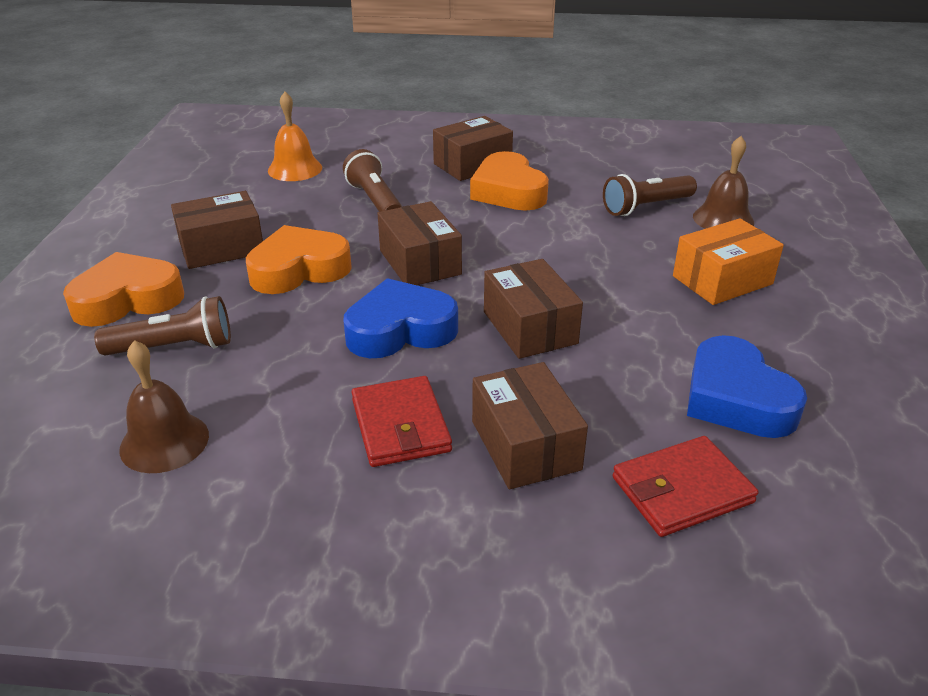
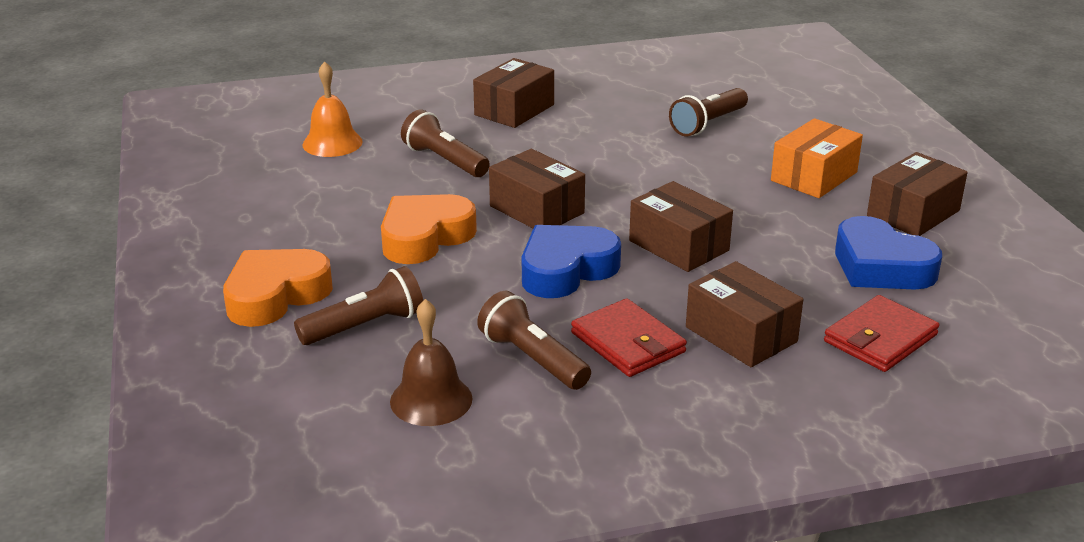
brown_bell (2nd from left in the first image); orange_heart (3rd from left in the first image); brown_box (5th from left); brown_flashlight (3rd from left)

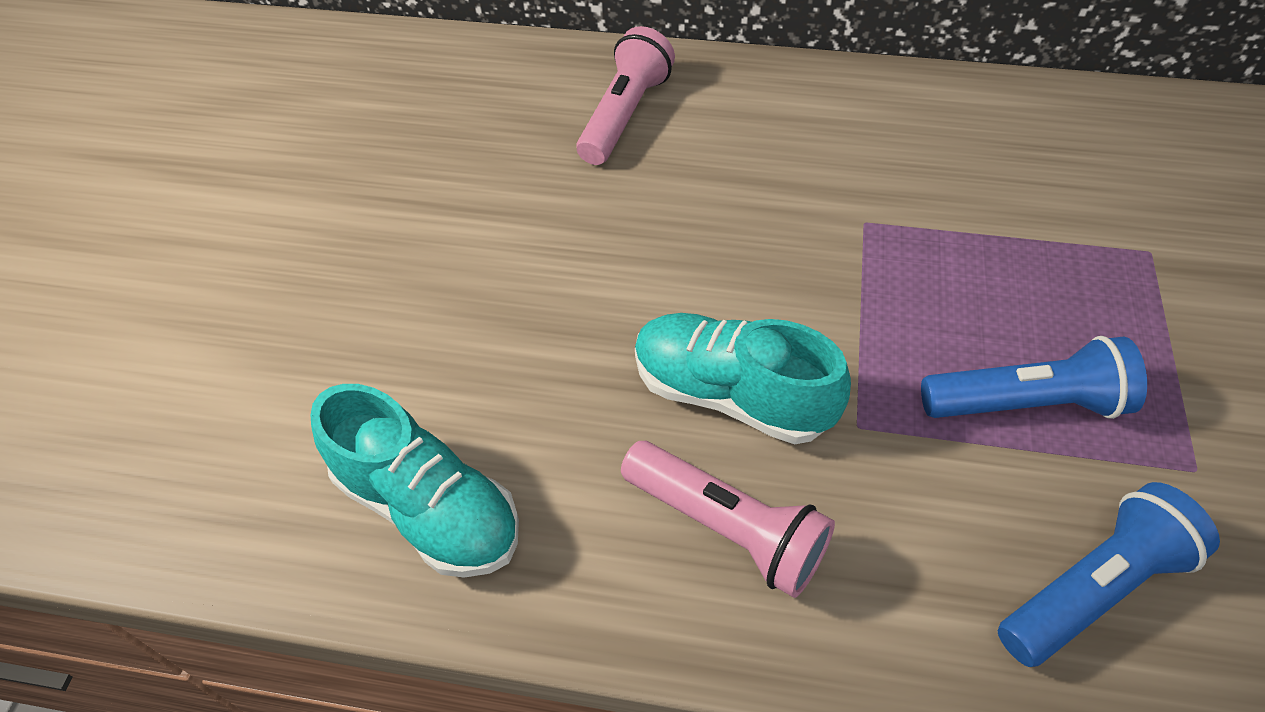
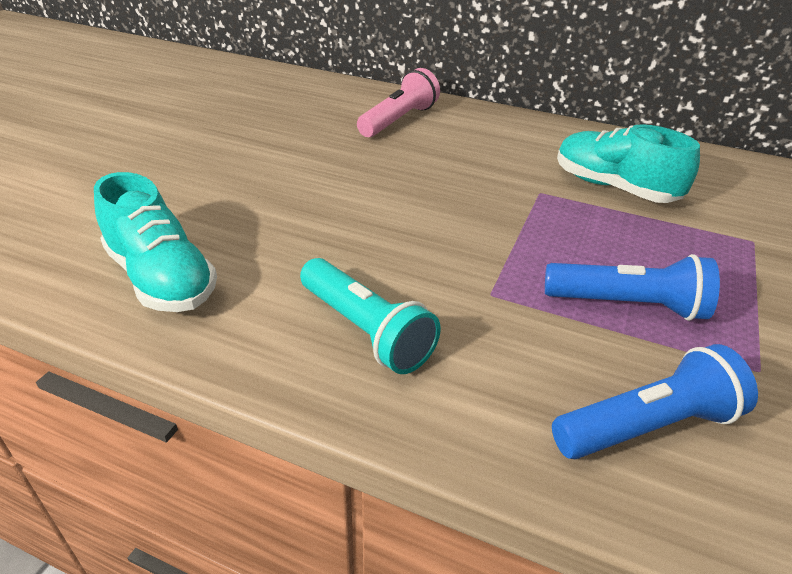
turquoise_shoe (2nd from left); turquoise_flashlight

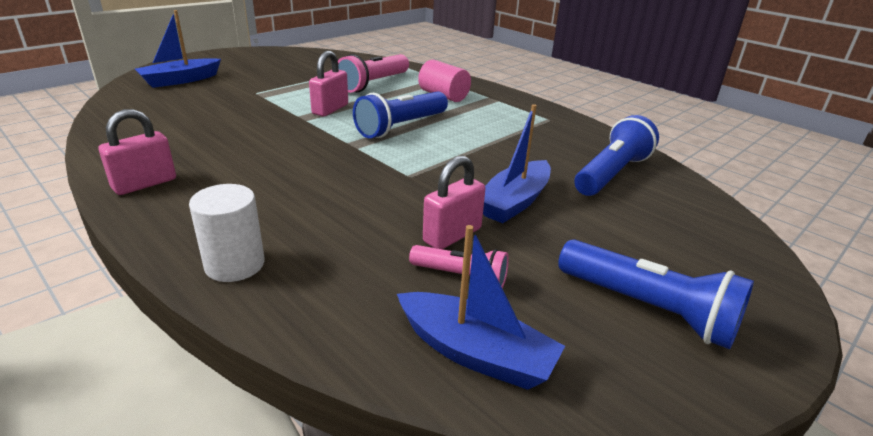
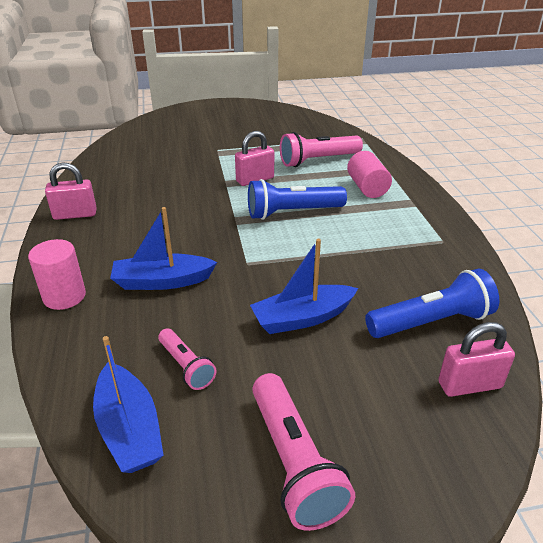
blue_boat (2nd from left); pink_padlock (3rd from left); pink_cylinder (1st from left); pink_flashlight (2nd from left)

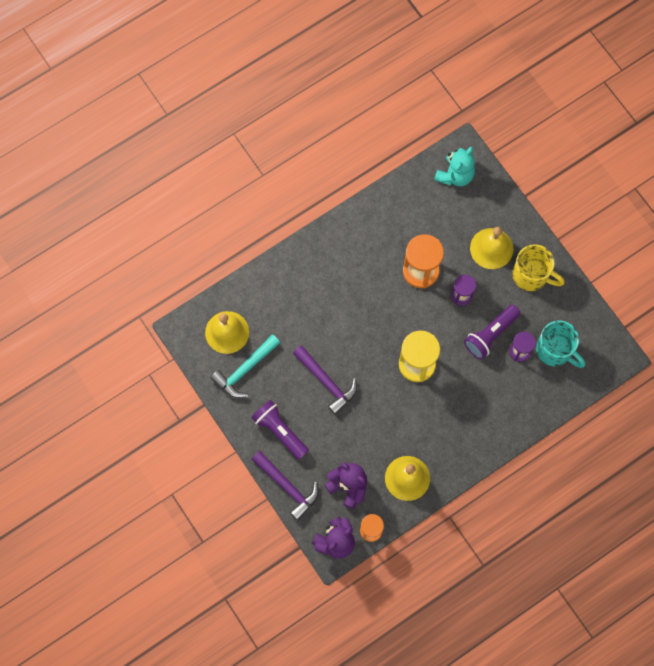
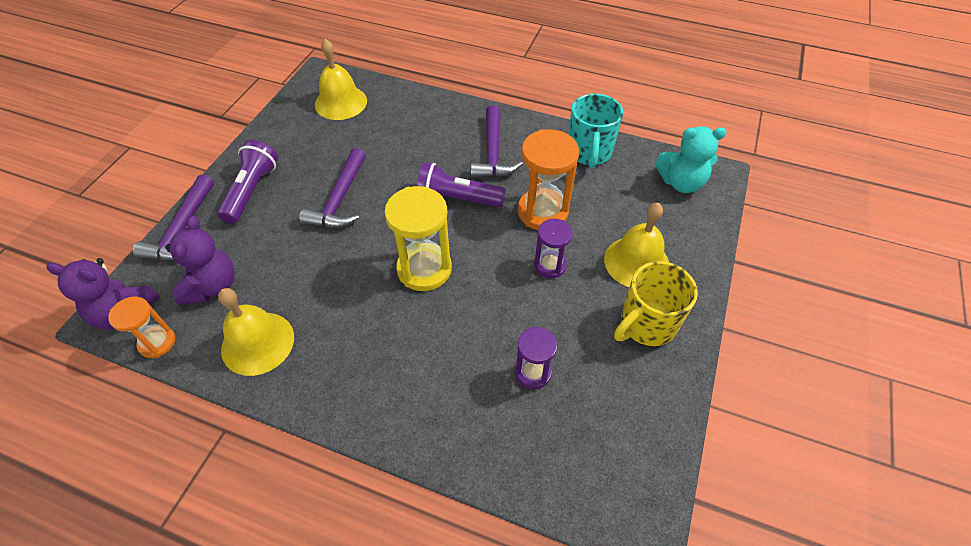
yellow_mug; purple_flashlight (2nd from left); turquoise_mug; turquoise_hammer; purple_hammer (3rd from left)

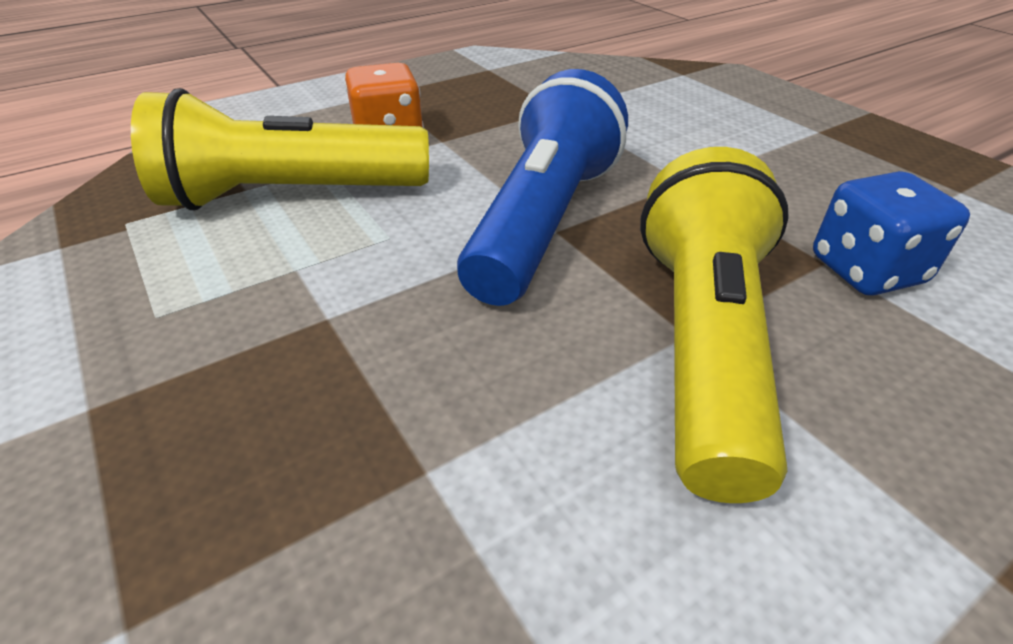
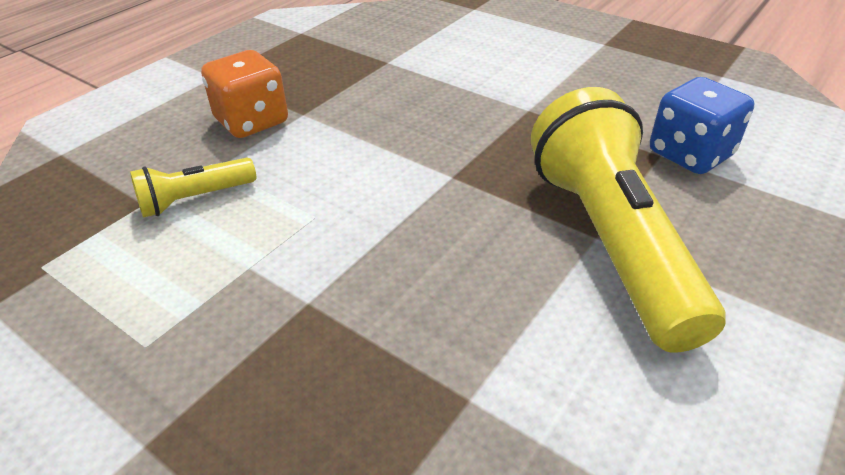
blue_flashlight; yellow_flashlight (1st from left)

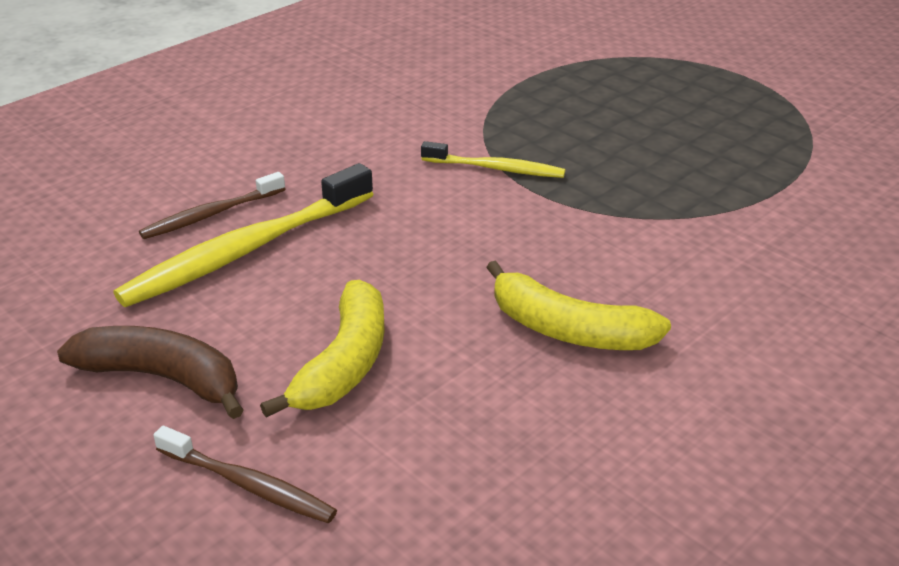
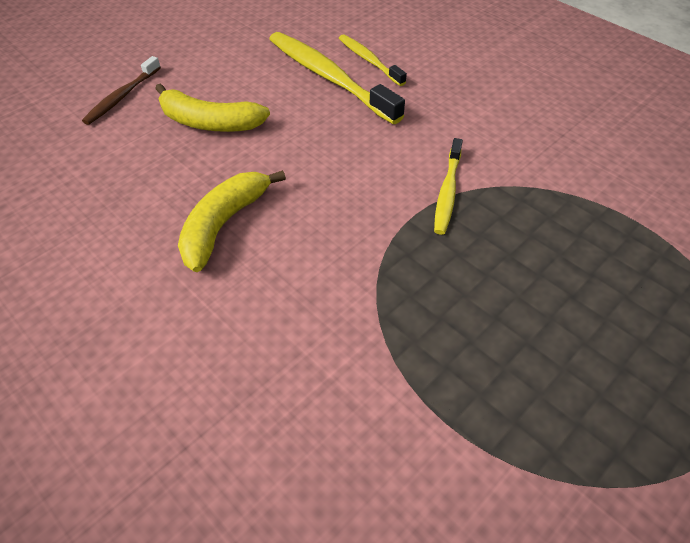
yellow_toothbrush (2nd from left); brown_banana

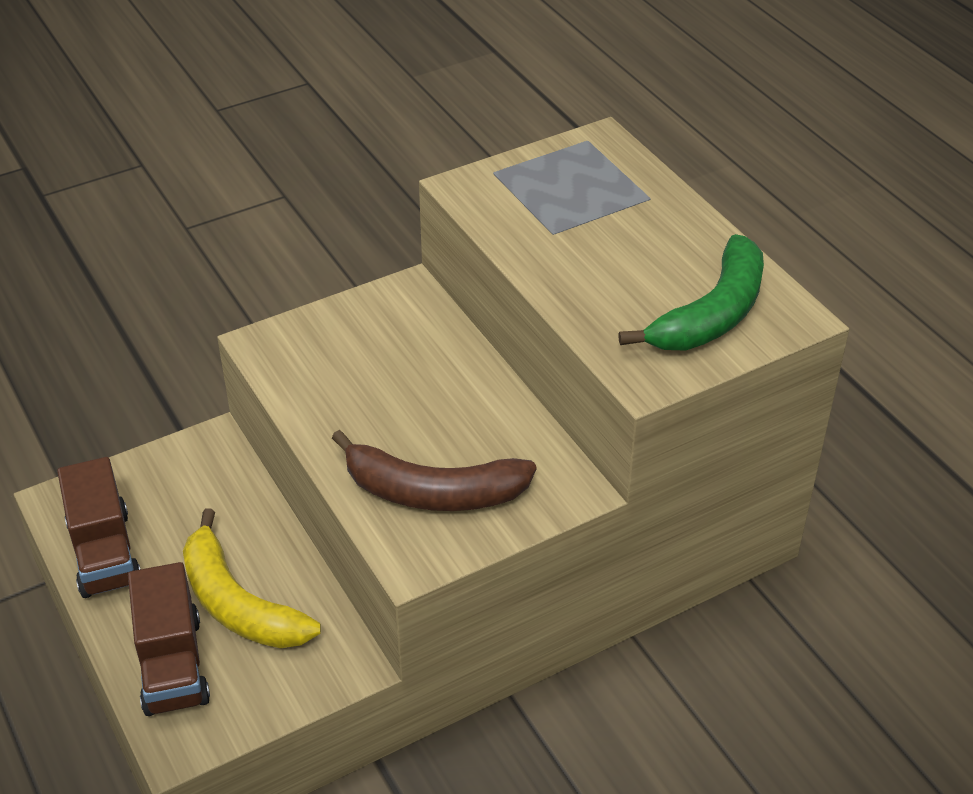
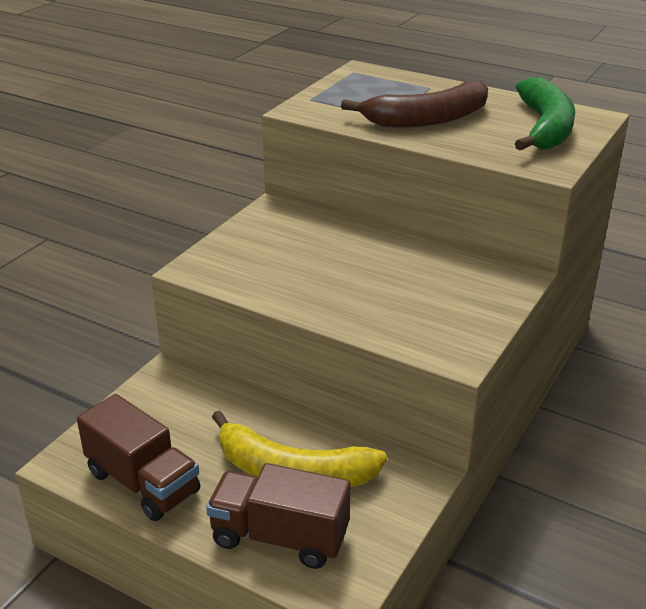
brown_banana; brown_truck (2nd from left)

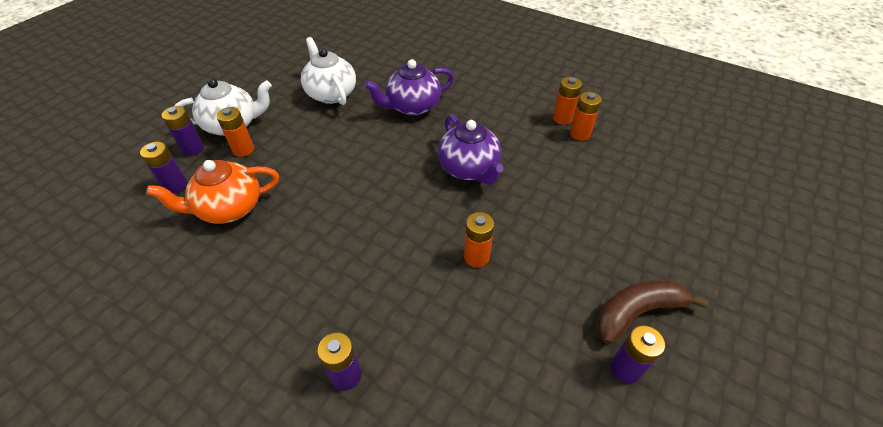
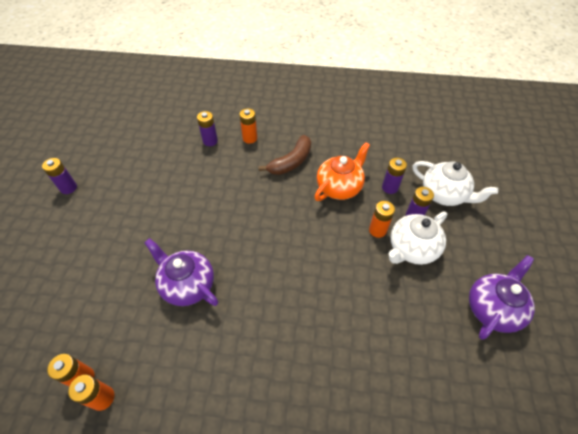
white_teapot (2nd from left); purple_teapot (2nd from left); orange_battery (3rd from left); brown_banana

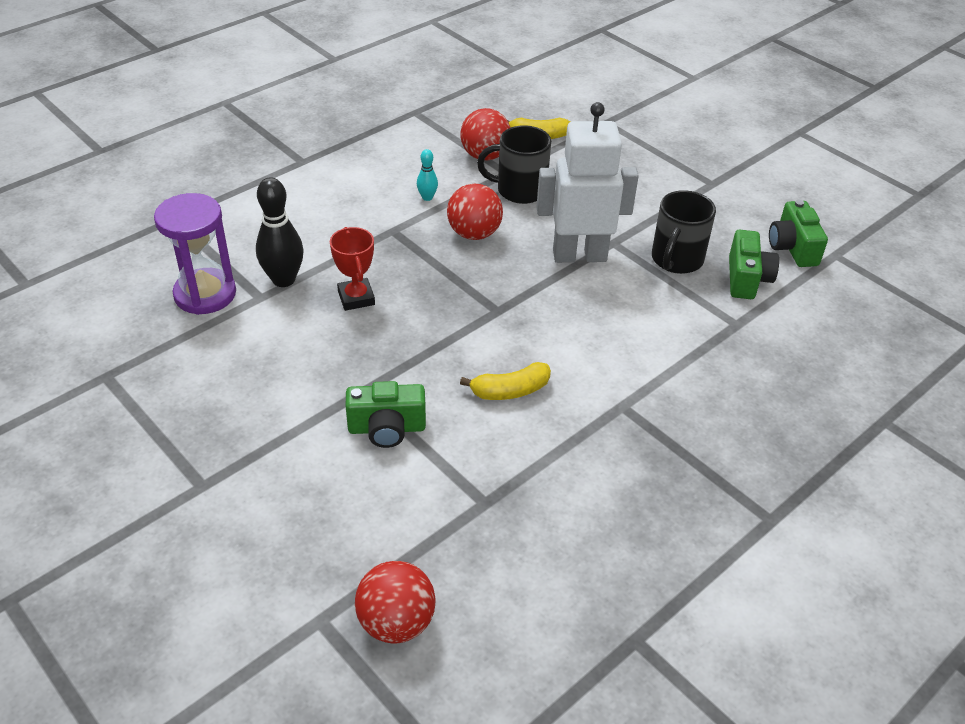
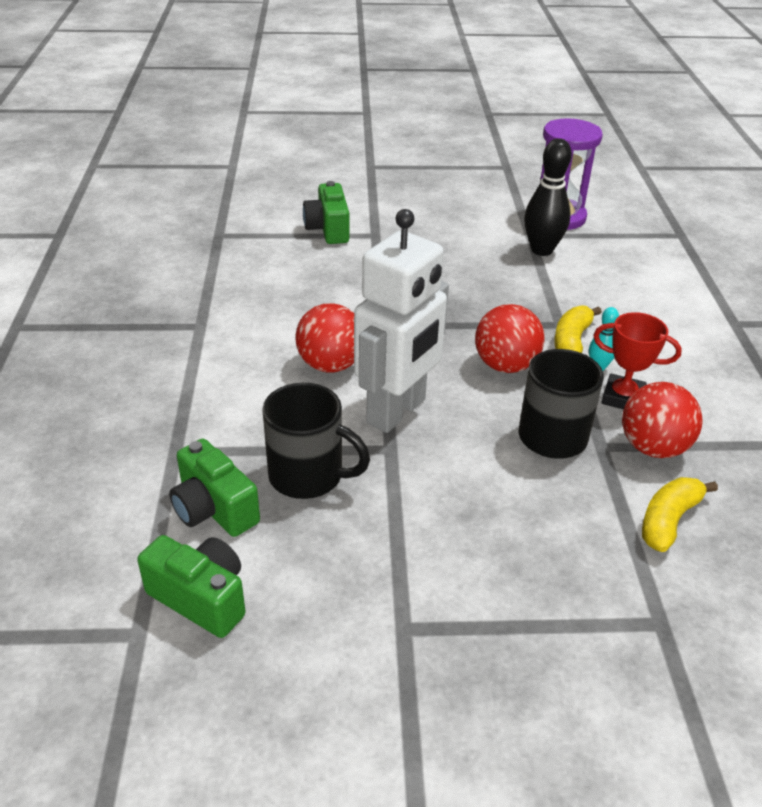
black_mug (1st from left); red_trophy; yellow_banana (1st from left); green_camera (3rd from left); red_ball (1st from left)

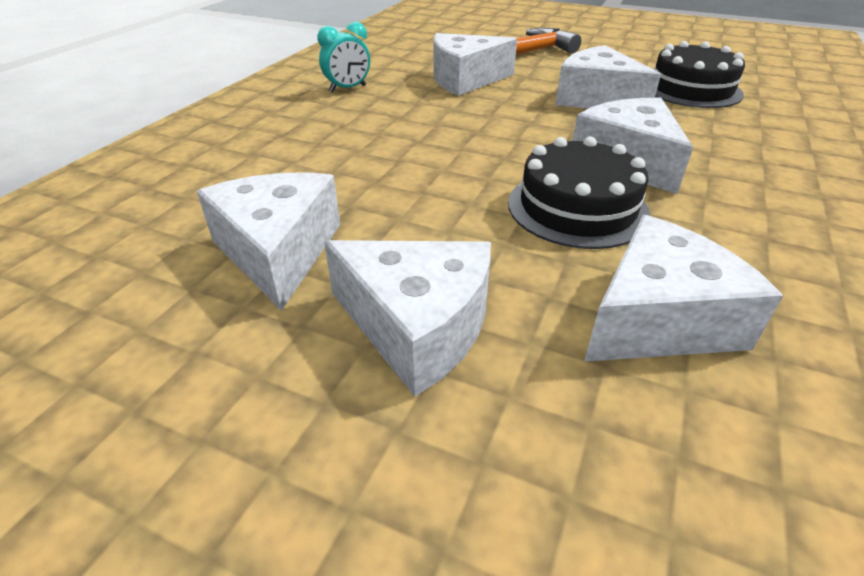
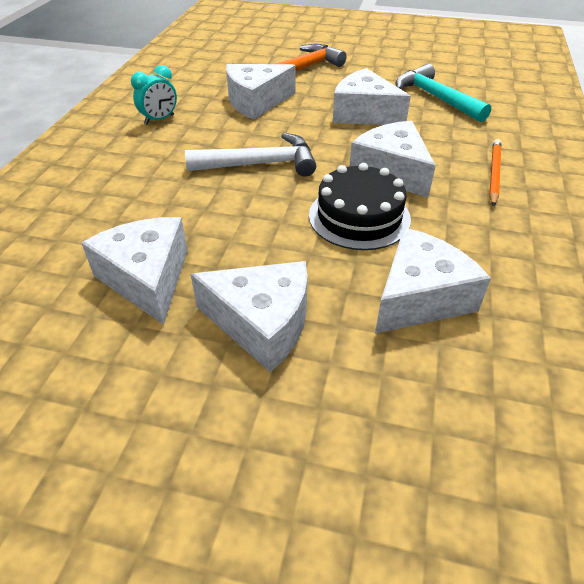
turquoise_hammer; white_hammer; orange_pencil

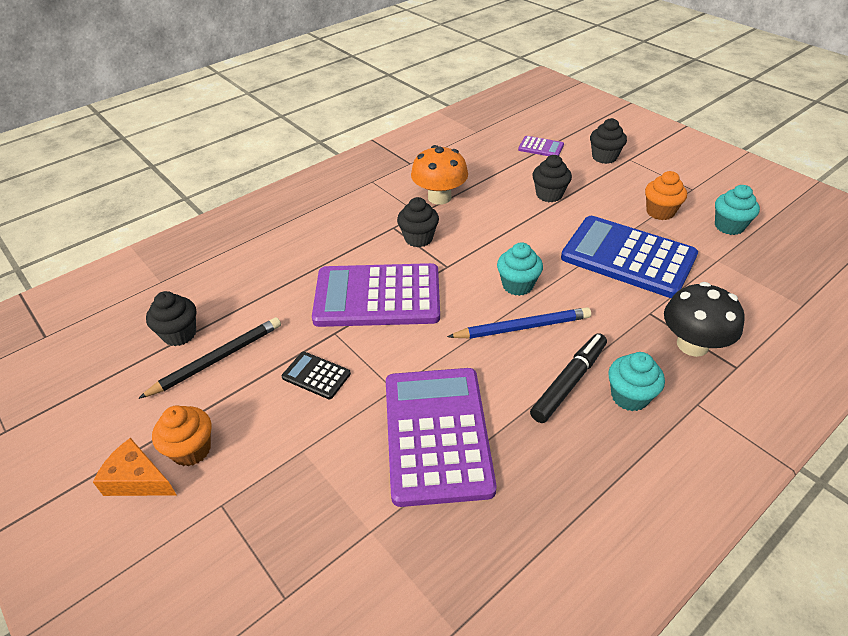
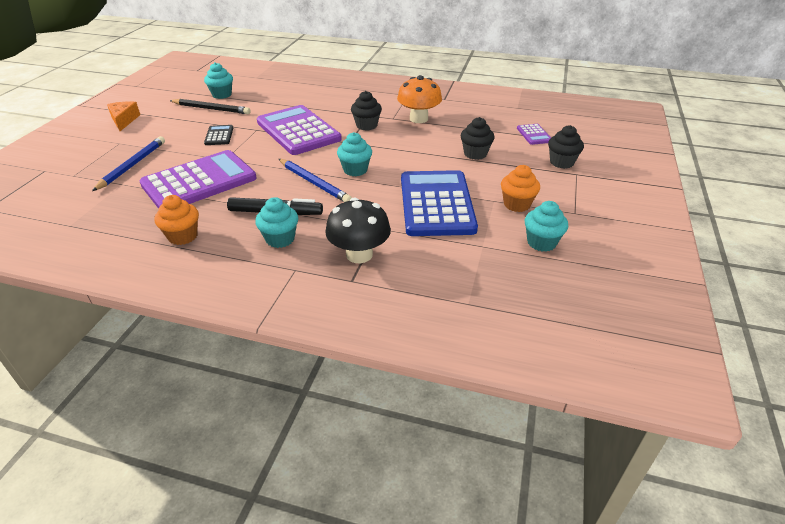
turquoise_cupcake (1st from left); orange_cupcake (1st from left); blue_pencil (1st from left)

